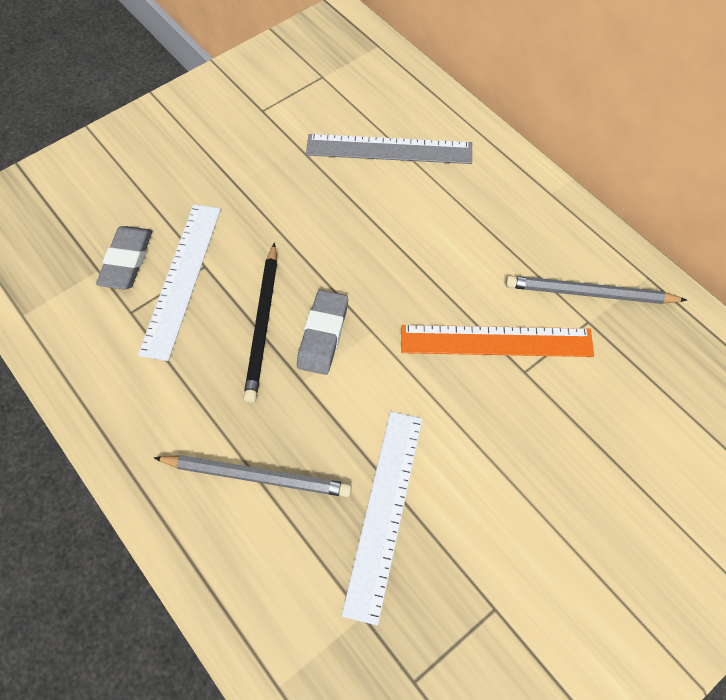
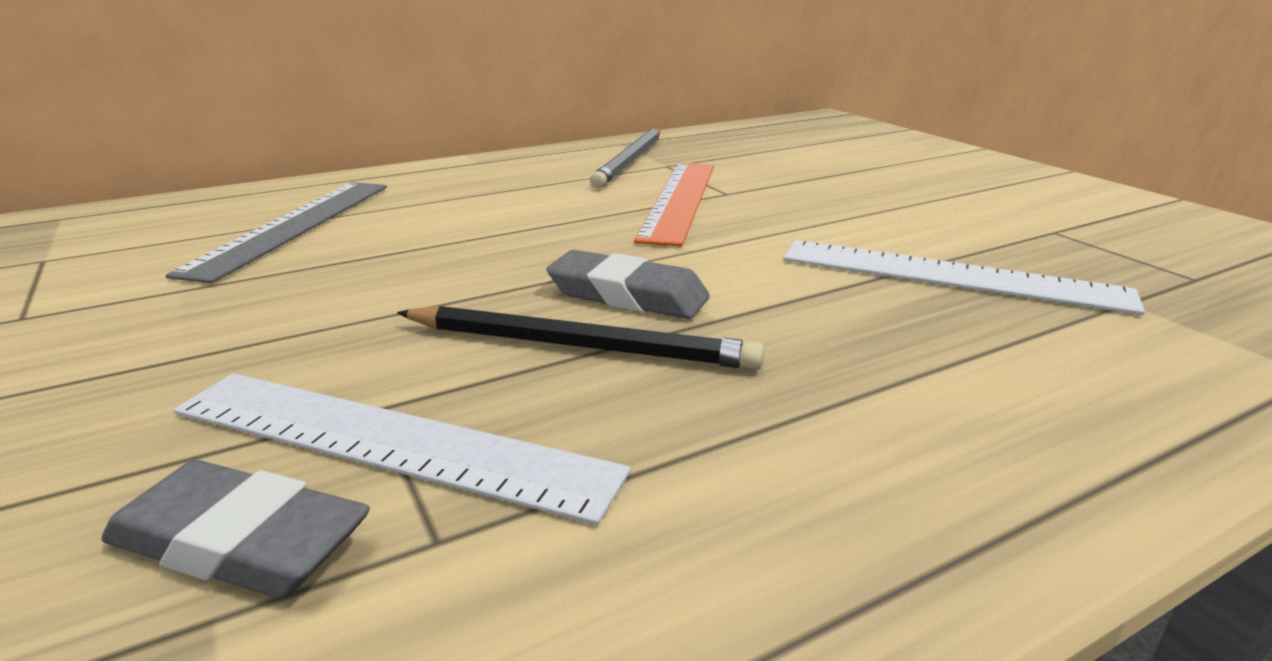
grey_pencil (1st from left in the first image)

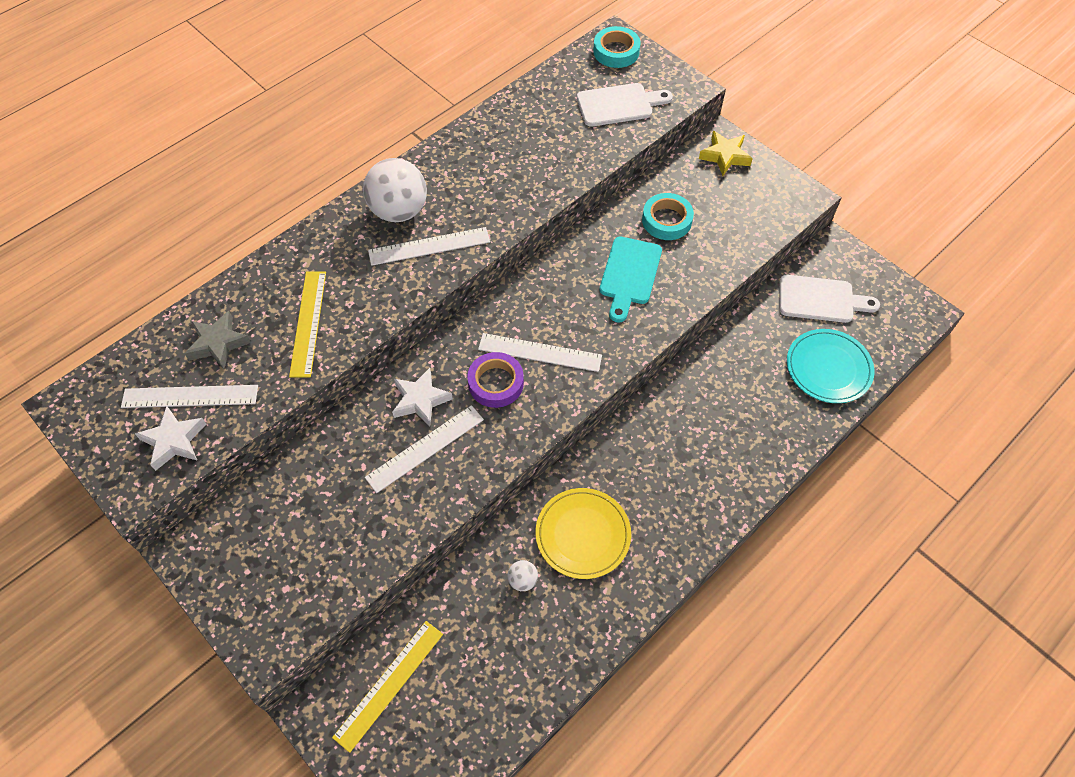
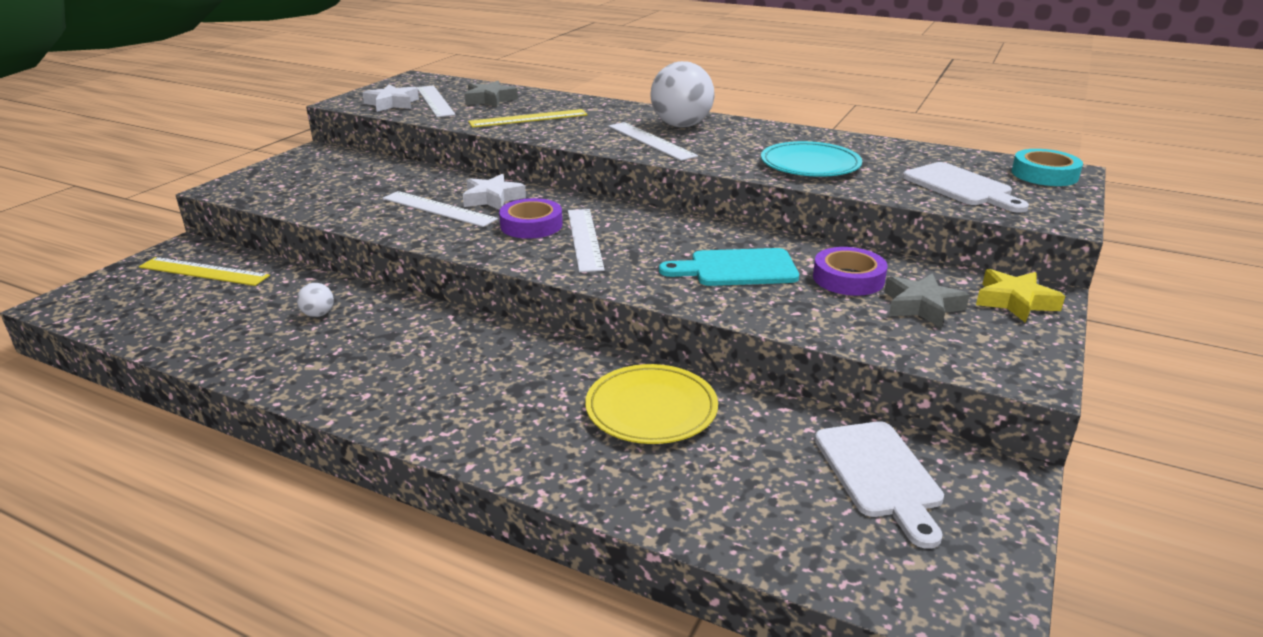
purple_tape (2nd from left); turquoise_plate; yellow_plate; grey_star (2nd from left)

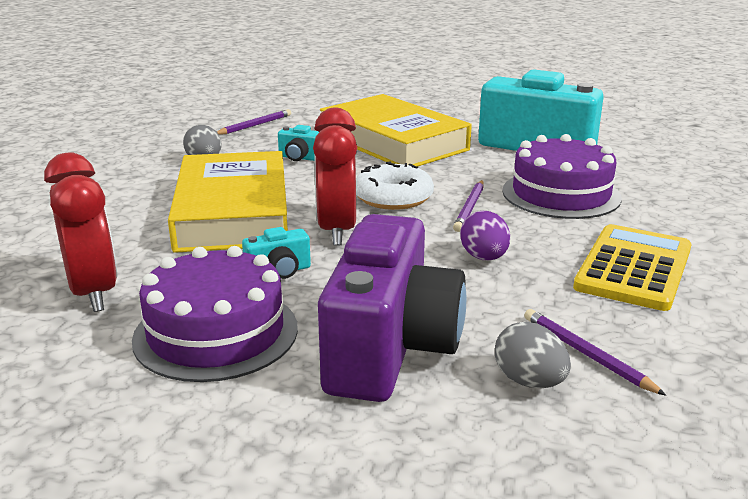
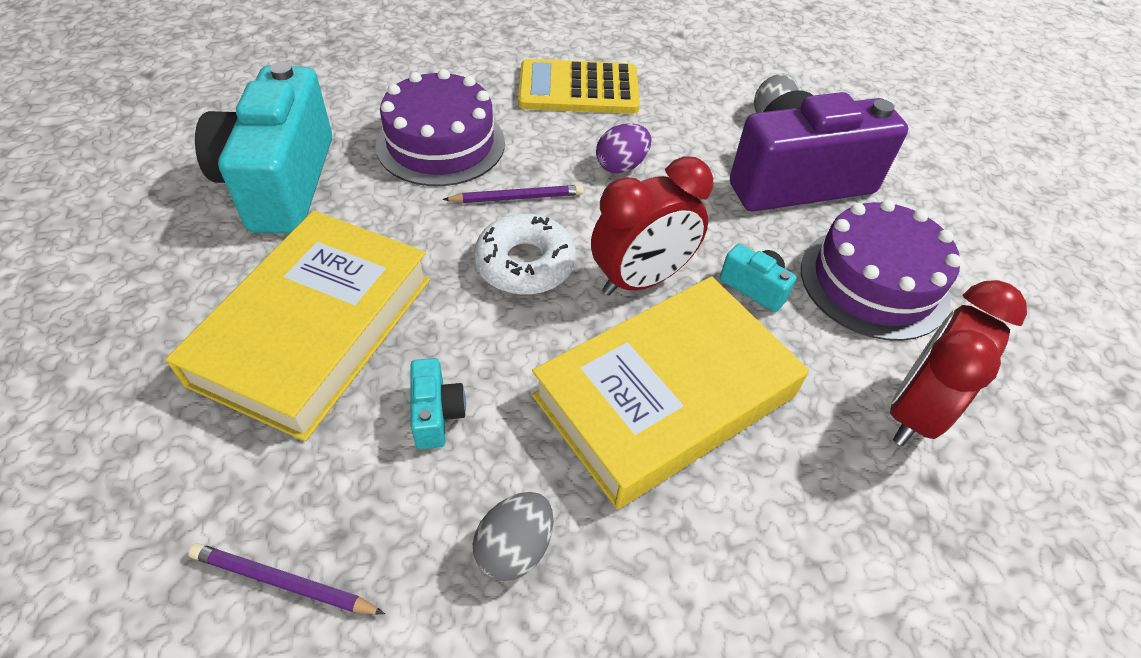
purple_pencil (3rd from left in the first image)

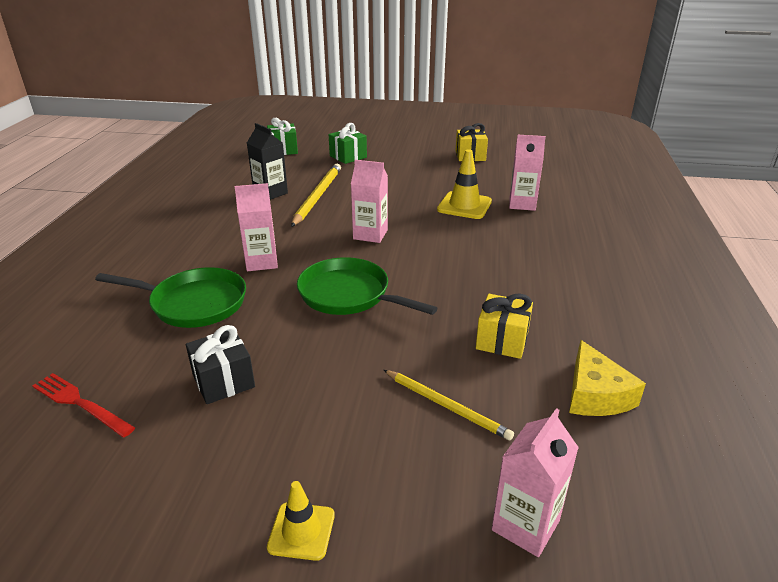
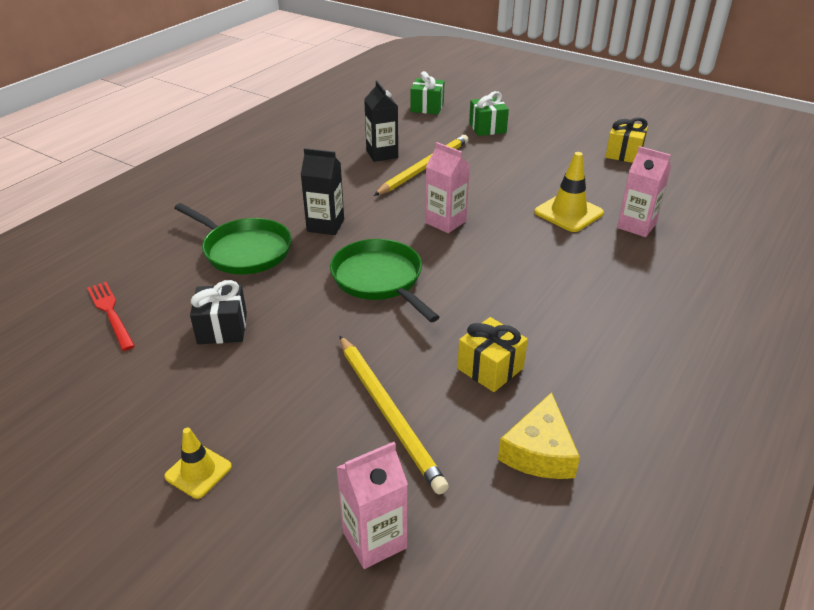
black_carton (1st from left); yellow_pencil (1st from left)

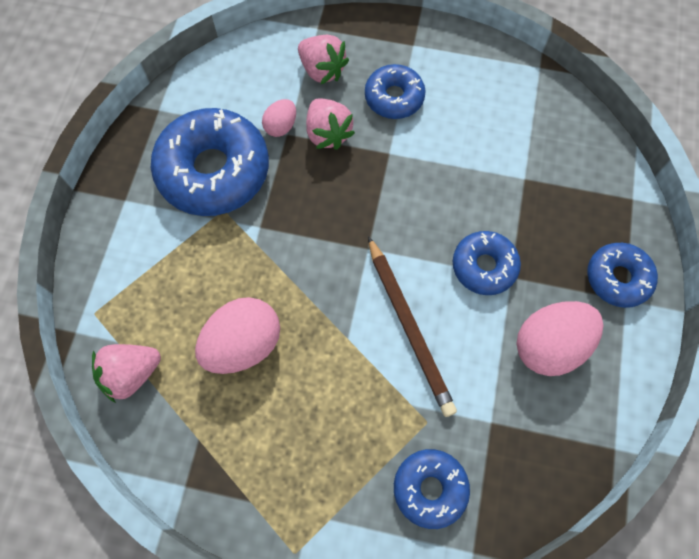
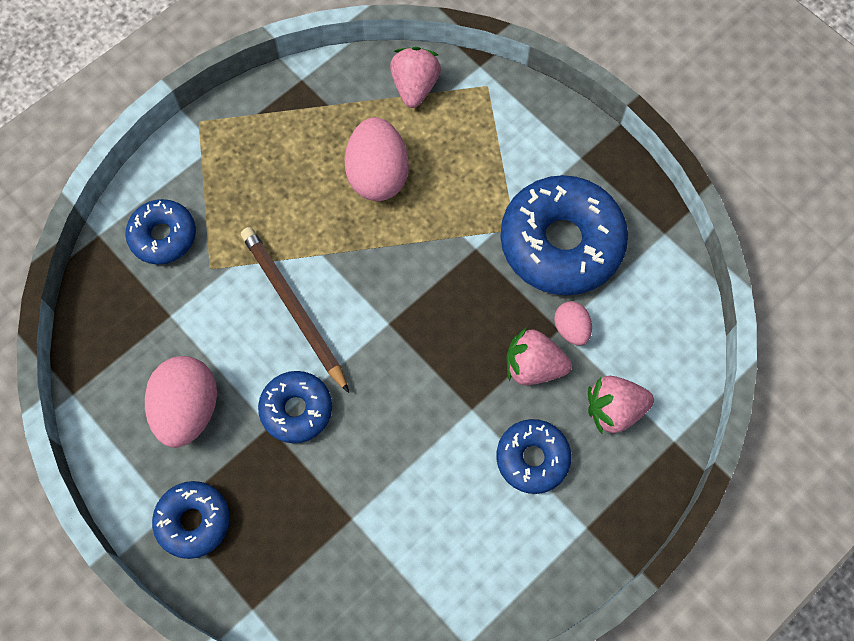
brown_pencil

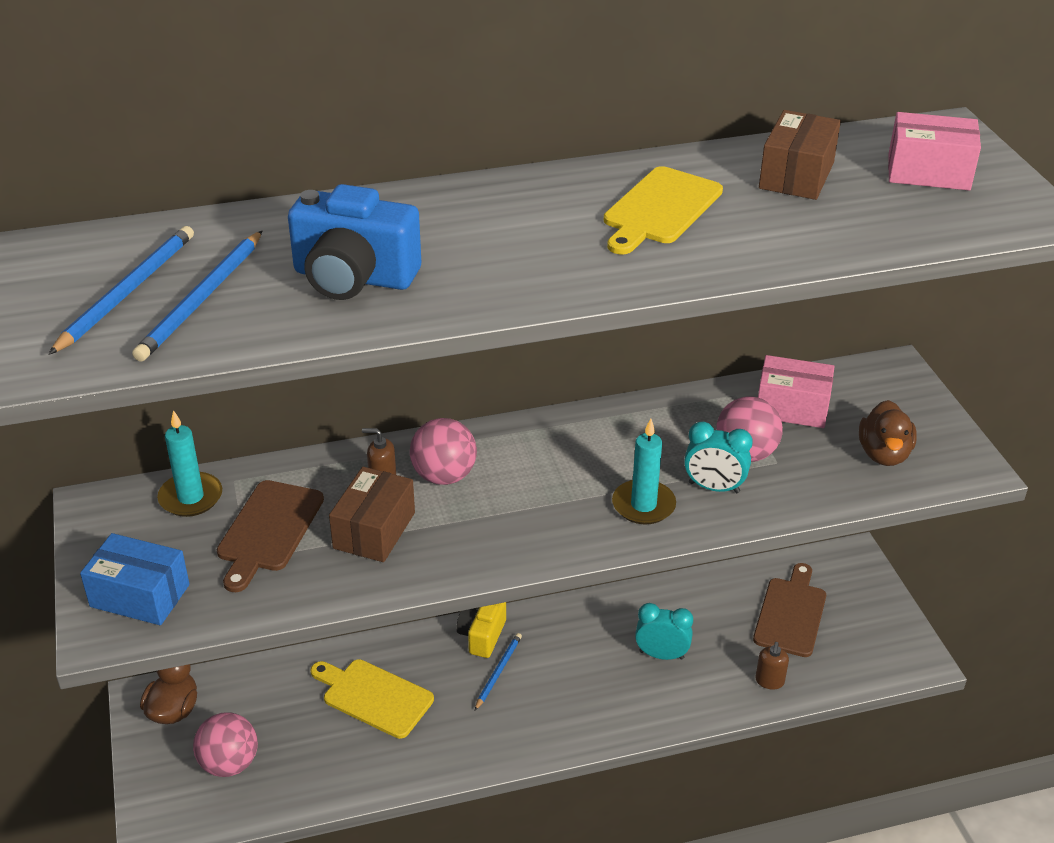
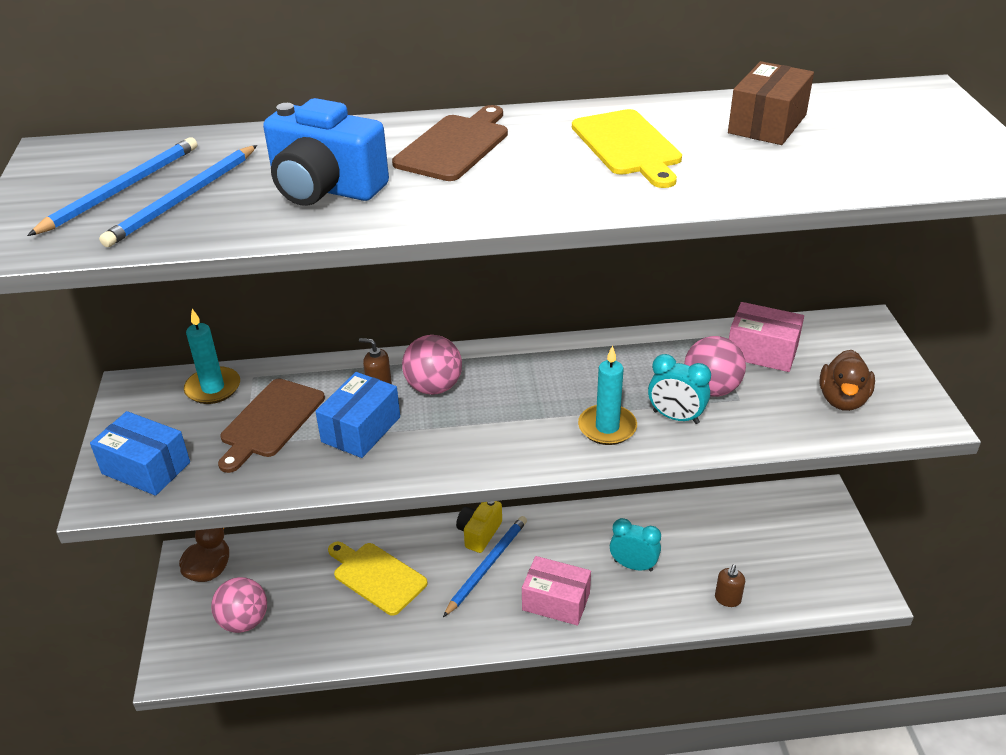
pink_box (1st from left); yellow_cutting_board (2nd from left); blue_box (2nd from left); brown_cutting_board (2nd from left); blue_pencil (3rd from left)

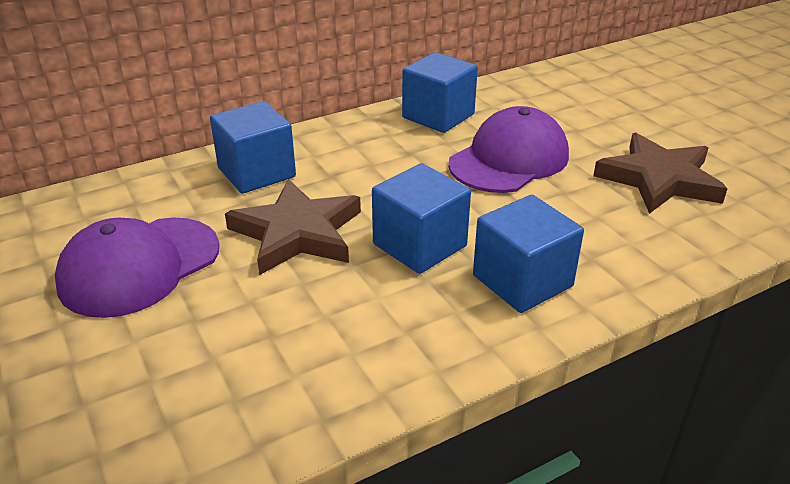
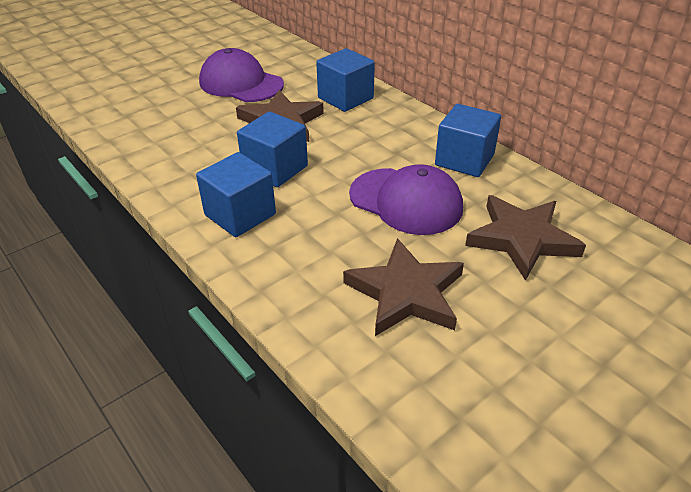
brown_star (3rd from left)

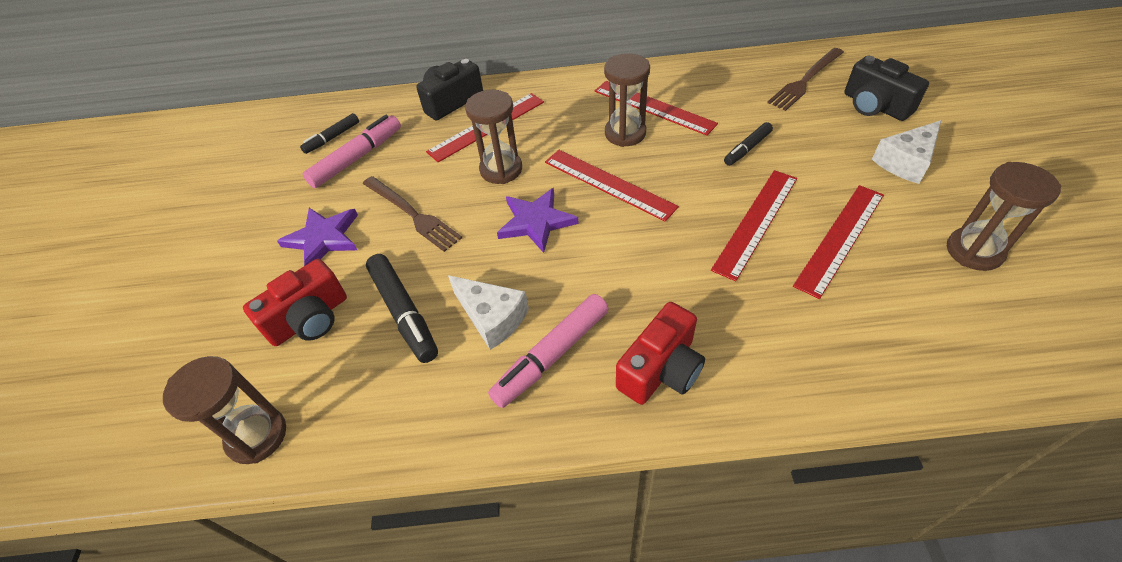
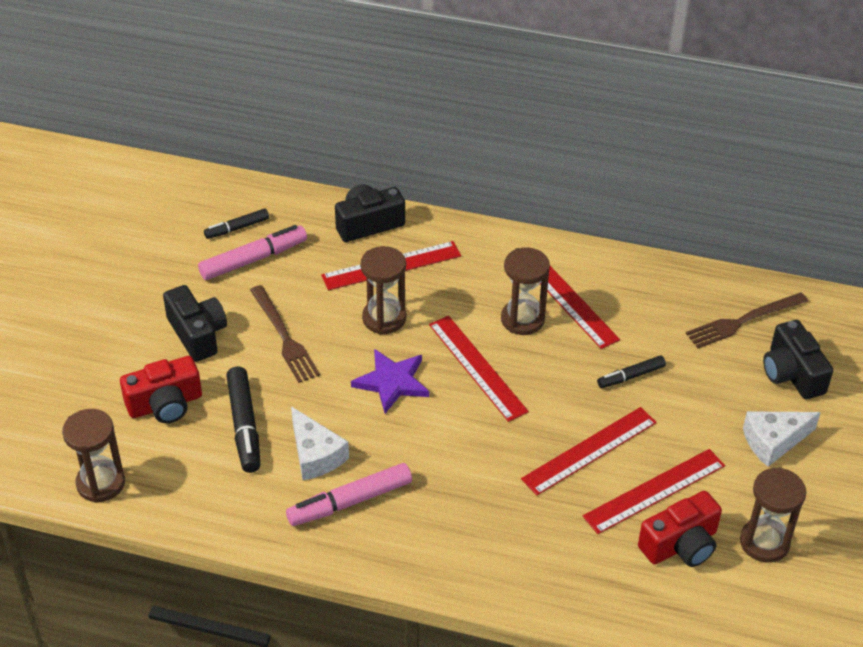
black_camera (1st from left); red_camera (2nd from left)

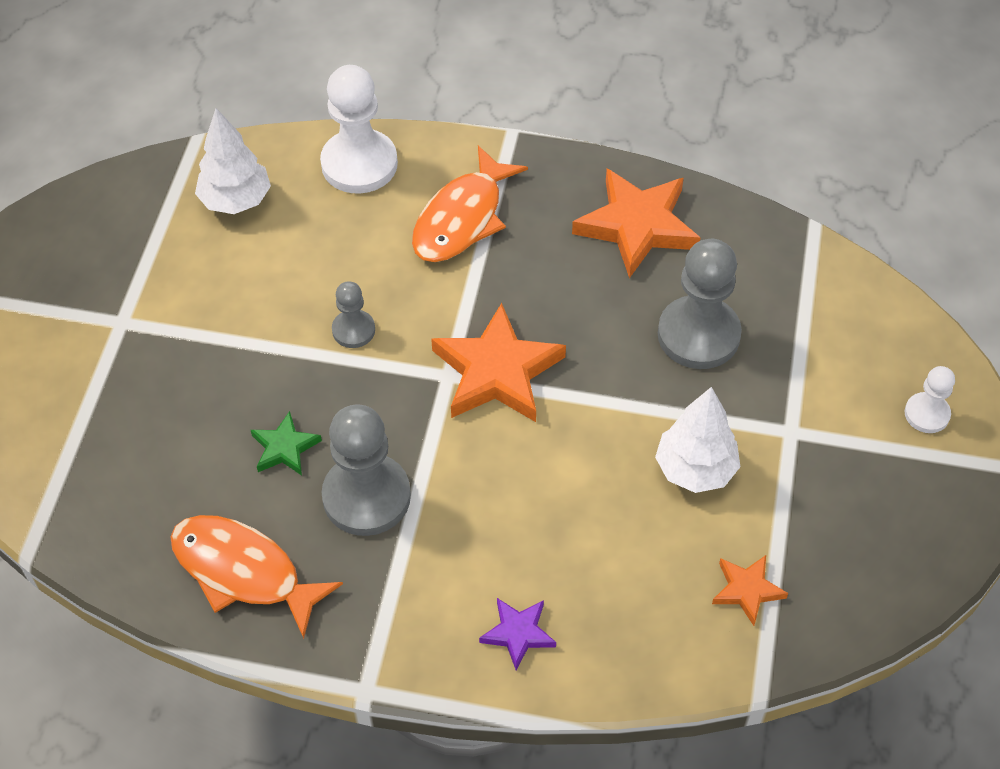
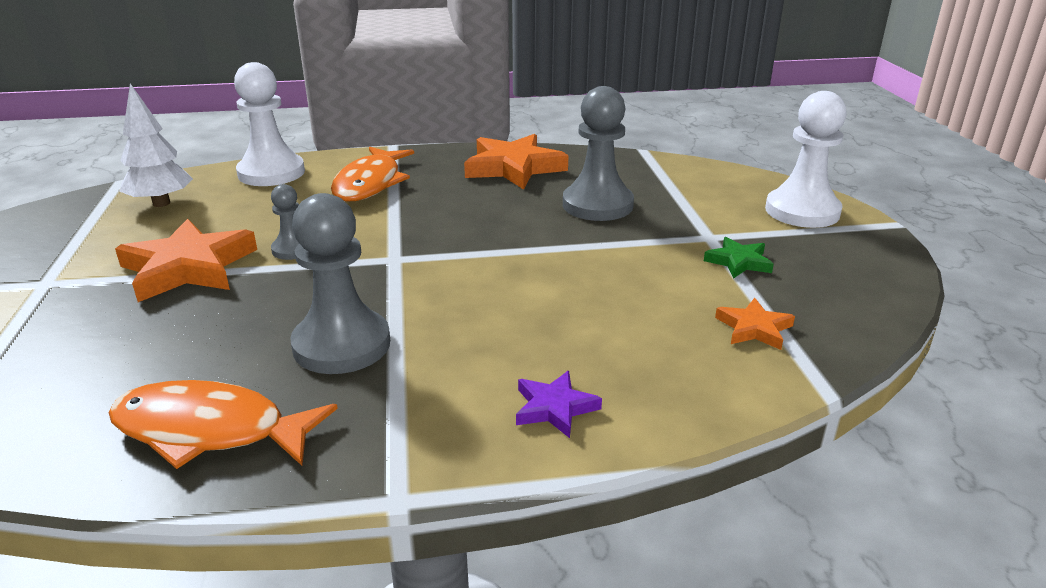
orange_star (1st from left); white_pawn (2nd from left); white_tree (2nd from left in the first image); green_star

